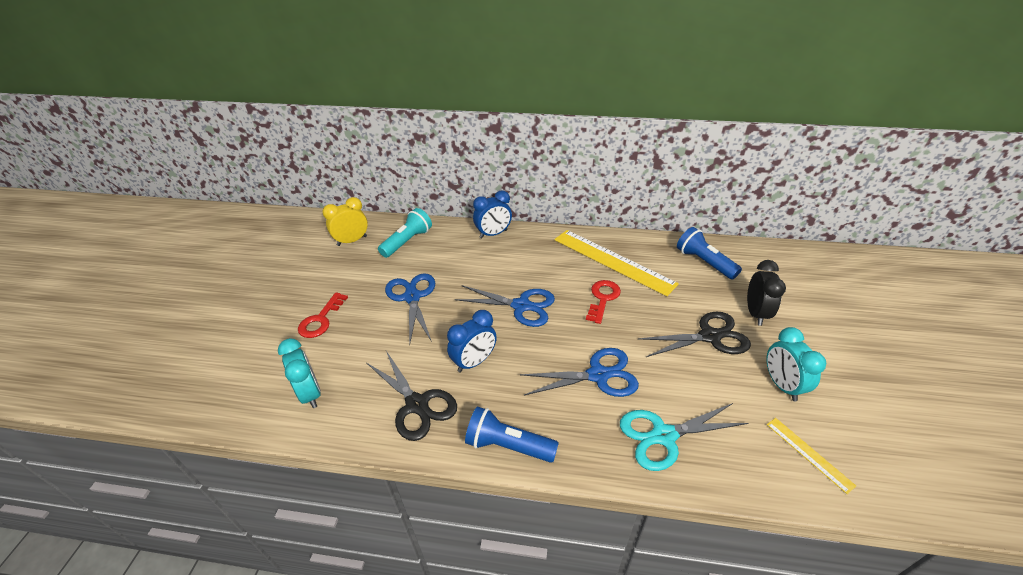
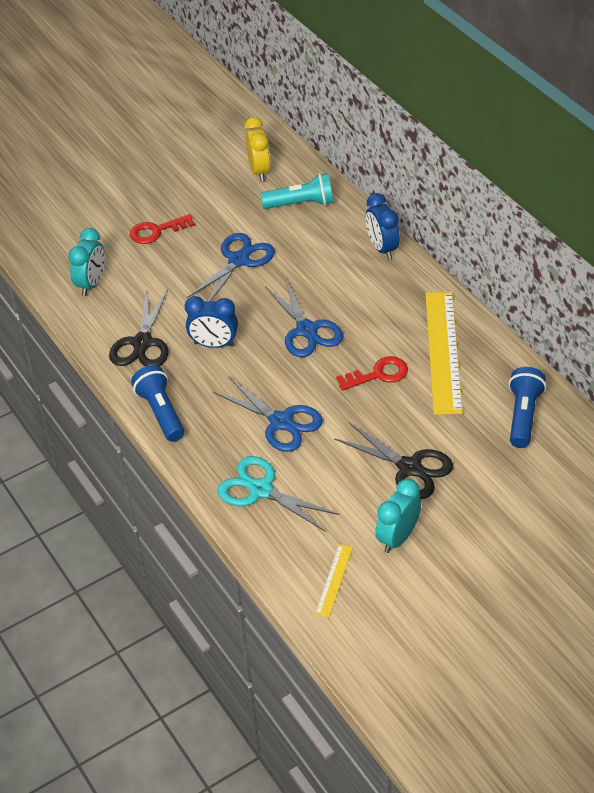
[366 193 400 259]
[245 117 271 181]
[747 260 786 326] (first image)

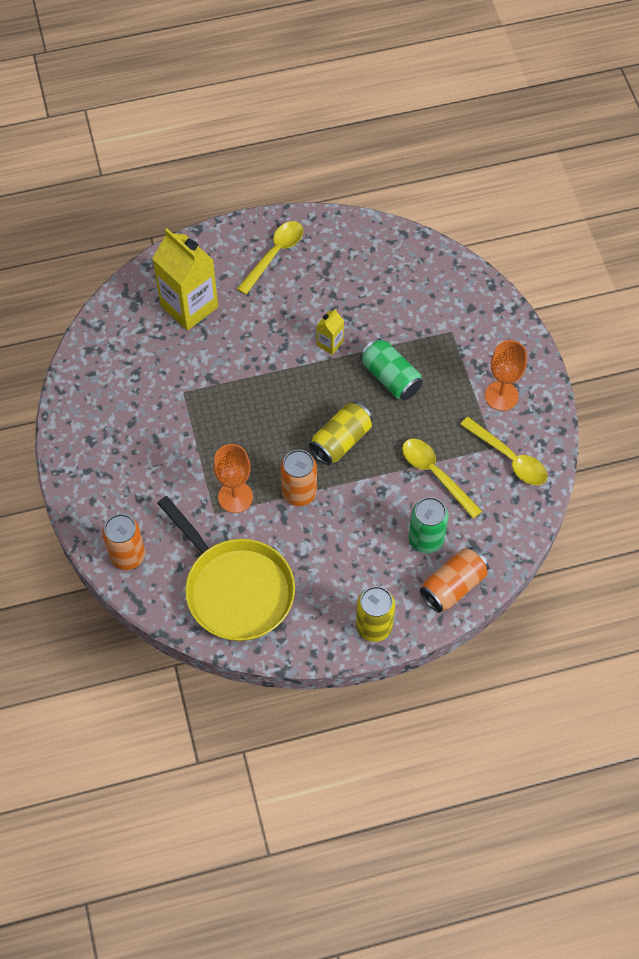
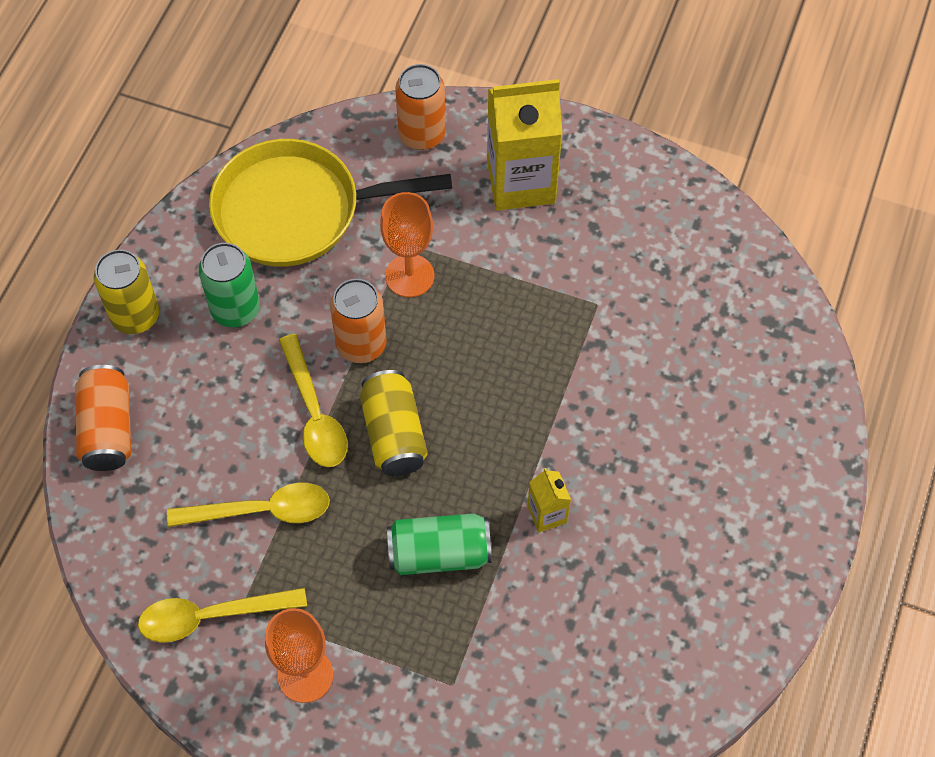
[279 334 348 467]
[487 79 563 211]
[199 243 260 327]

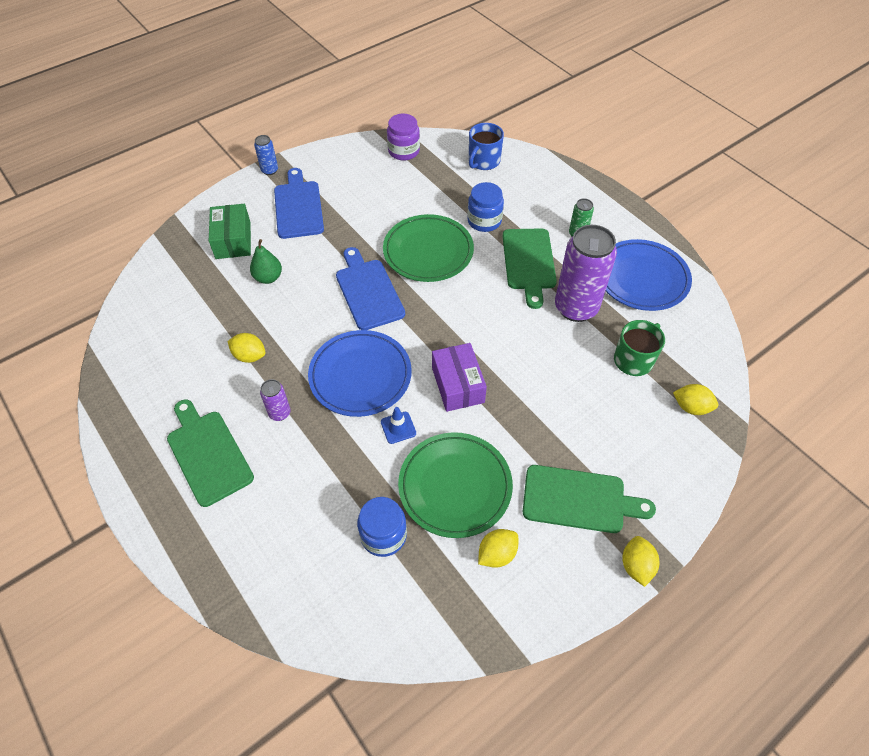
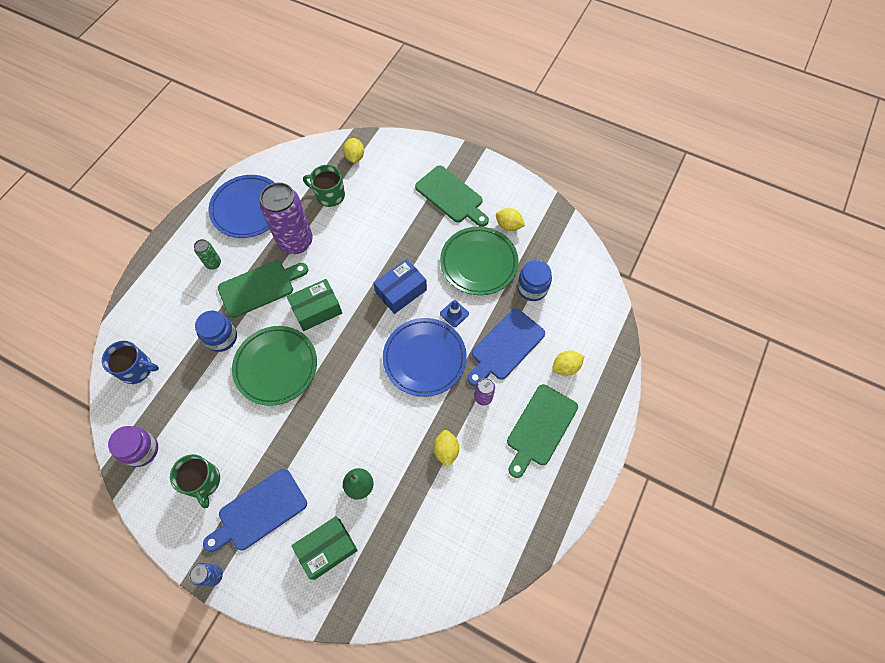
[467 308 545 386]
[374 259 427 314]
[415 165 489 227]
[552 351 584 376]
[287 279 342 331]
[170 454 220 508]

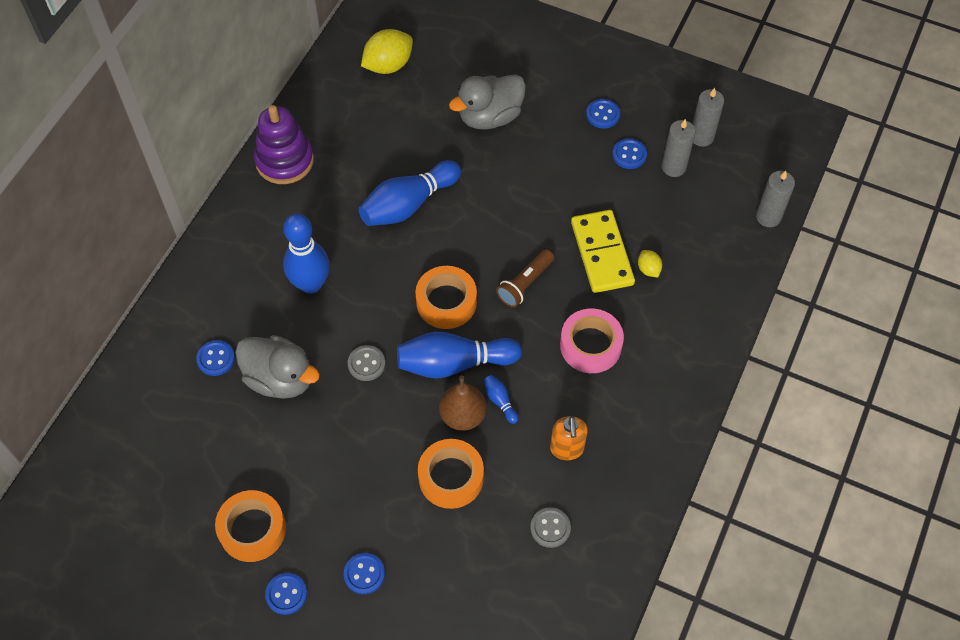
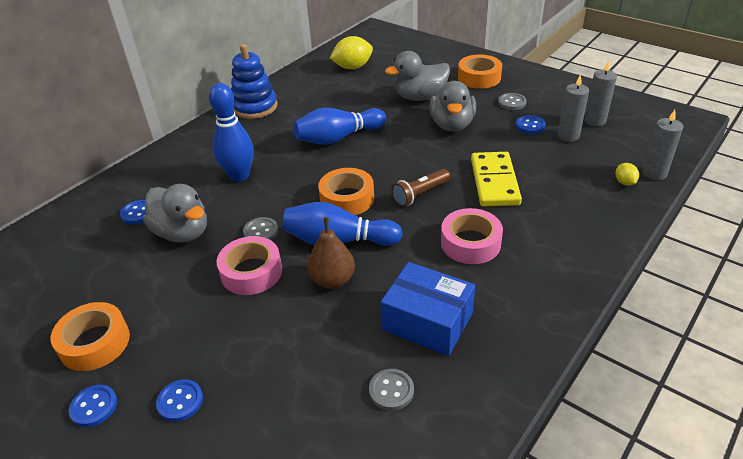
[498 93 526 110]
[231 44 278 119]
[615 163 639 186]
[484 375 519 424] (first image)
[381 262 475 356]
[458 54 502 89]
[430 81 476 131]
[217 236 282 295]

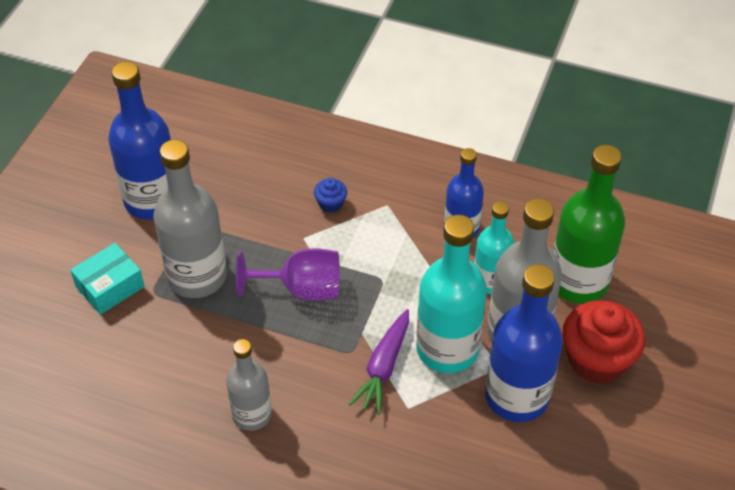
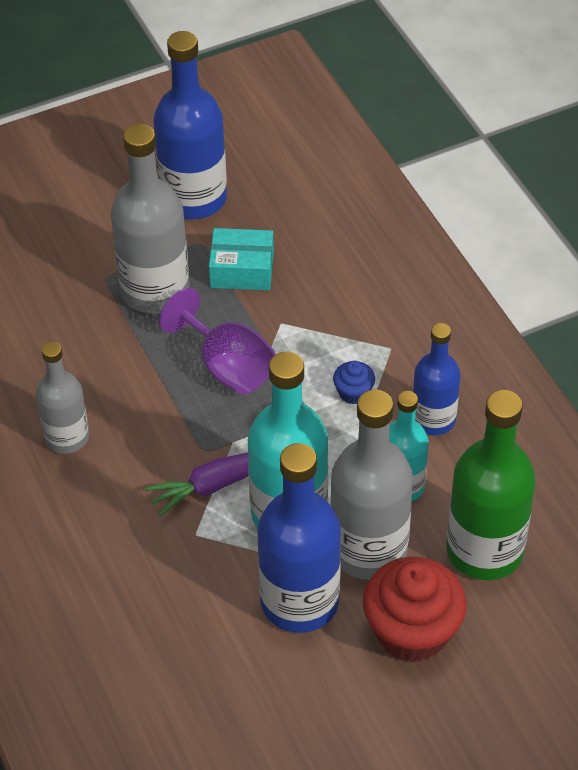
[333 361 375 404]
[209 228 274 290]

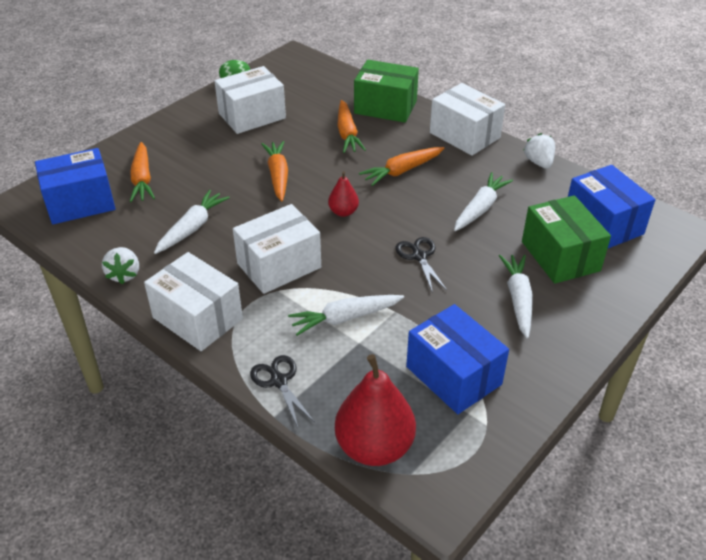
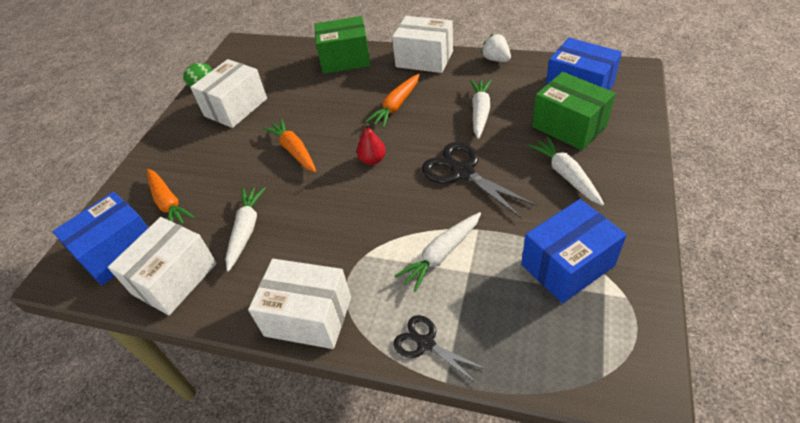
[337 100 366 153] (first image)
[108 217 217 315]
[422 142 536 218]
[102 247 139 284] (first image)
[521 199 627 303]
[335 354 416 466] (first image)

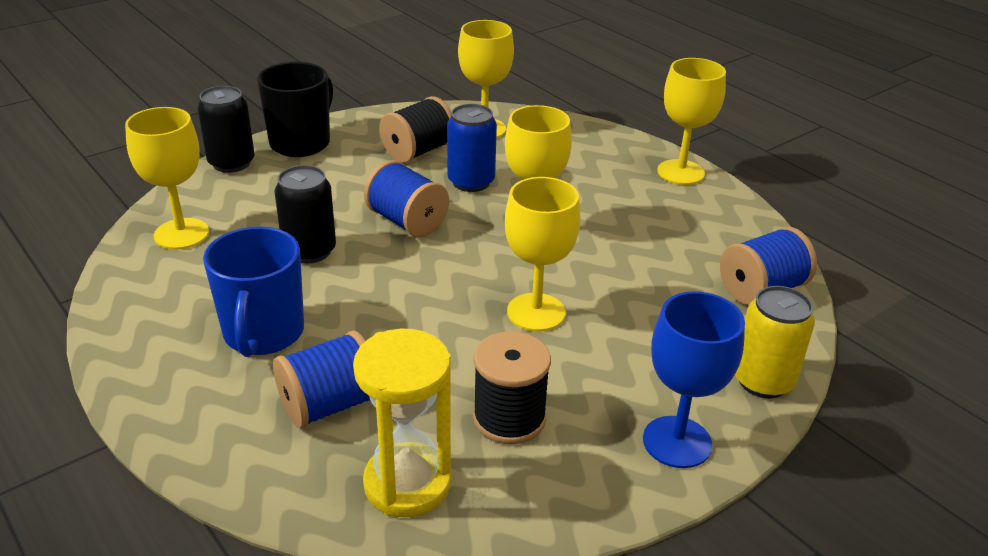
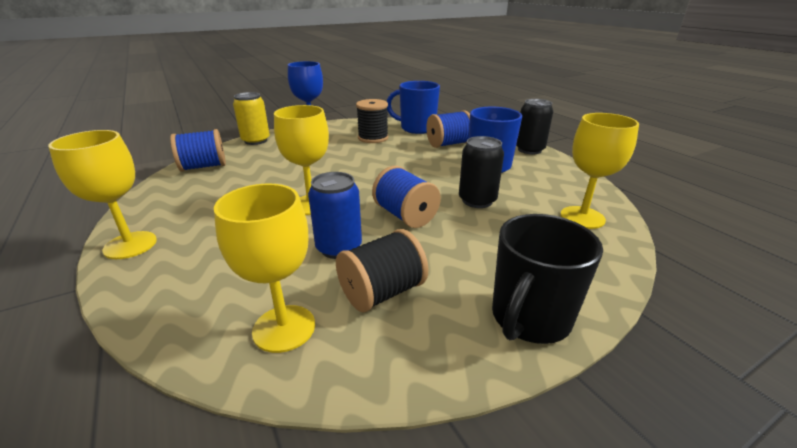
[516 99 553 154]
[505 177 581 331] (first image)
[387 81 440 134]

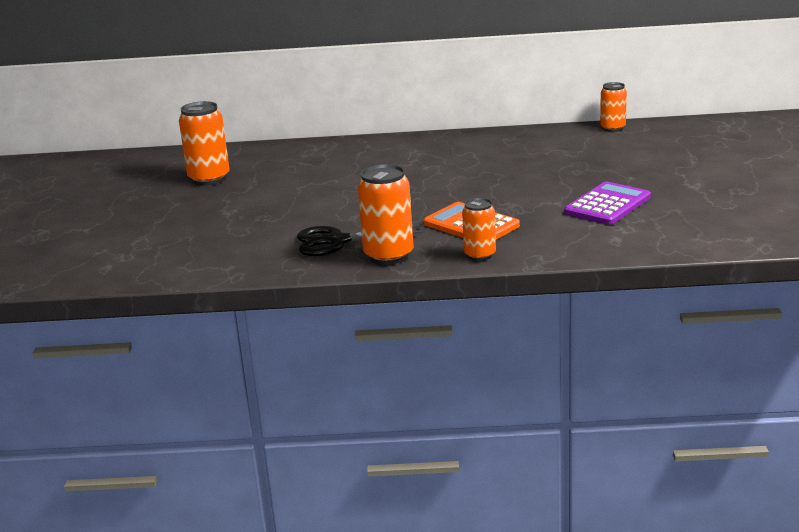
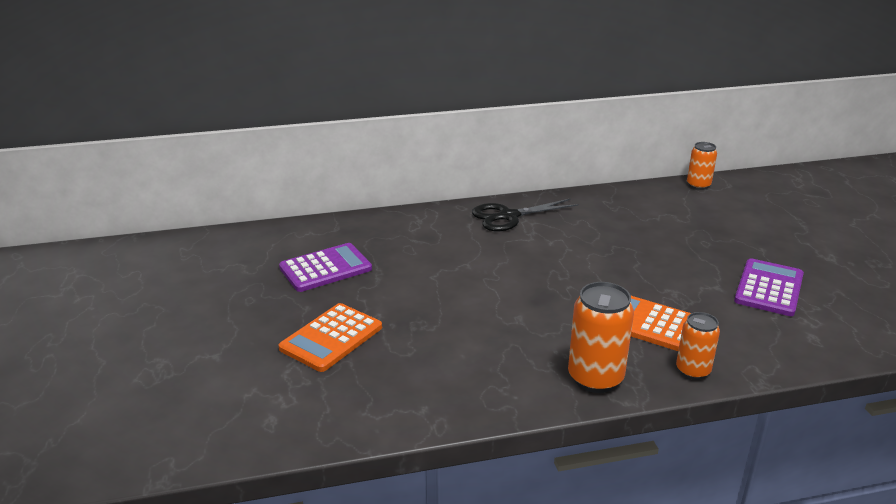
[279 243 372 292]
[472 198 579 231]
[279 303 382 372]

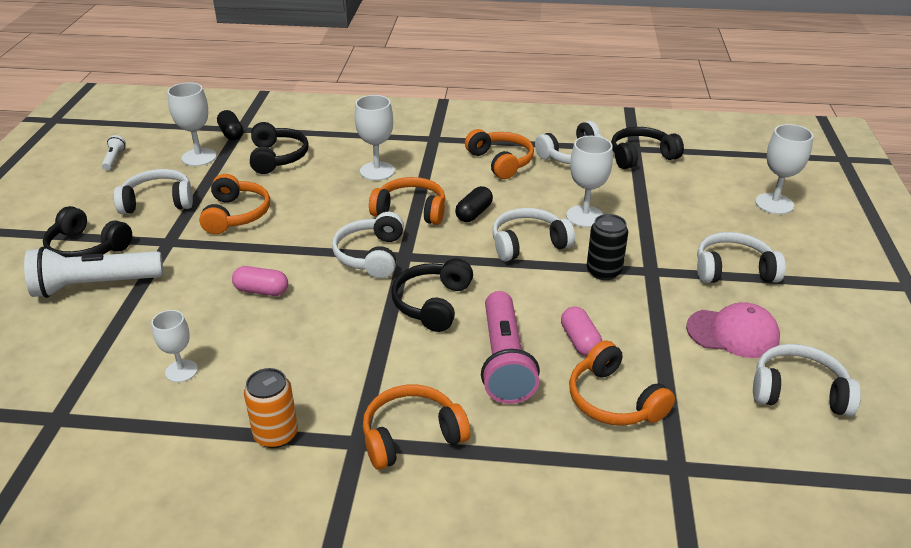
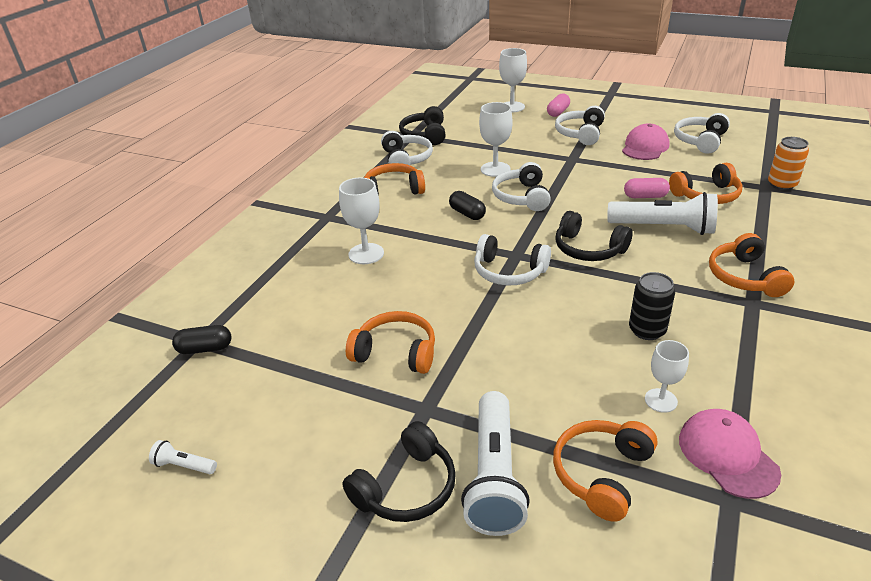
[167 82 217 166] (first image)
[250 122 309 174] (first image)
[114 169 193 214] (first image)
[553 420 657 522]
[629 272 675 340]
[547 93 570 117]
[607 192 718 235]
[768 137 809 190]
[679 409 781 499]

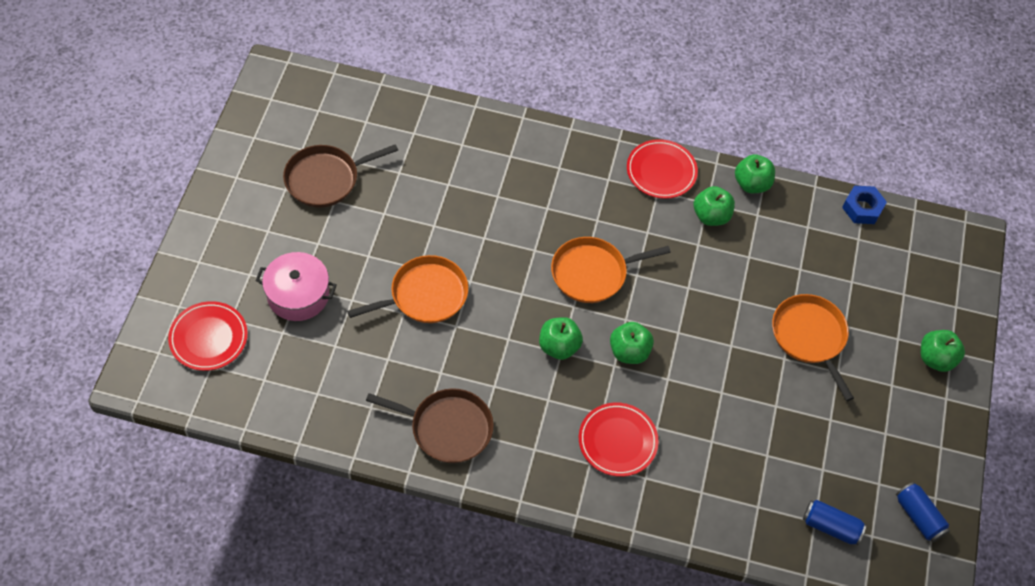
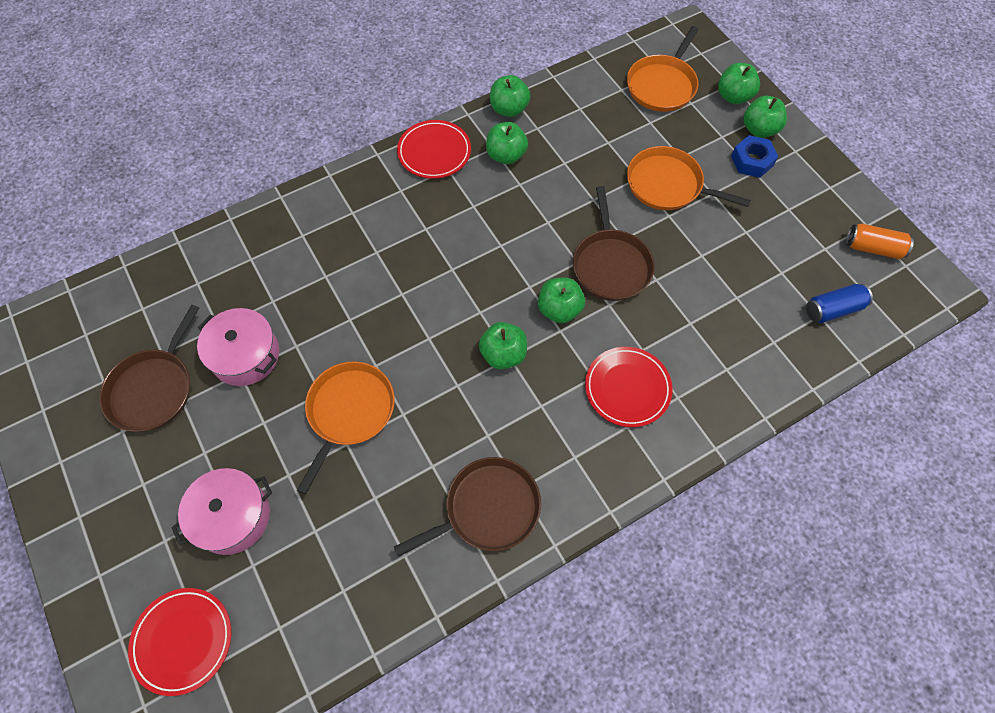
[731 135 779 178]
[627 26 699 112]
[846 224 914 259]
[718 63 760 104]
[573 186 655 301]
[197 308 279 386]

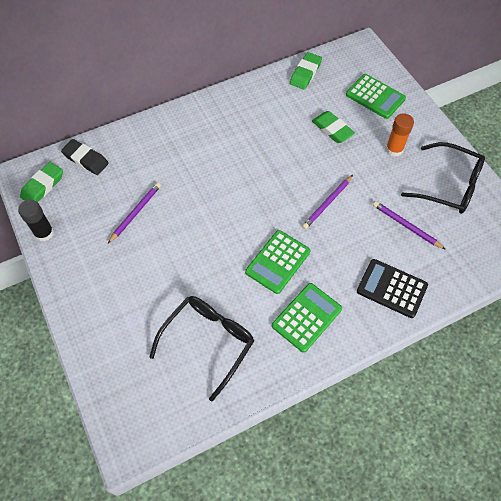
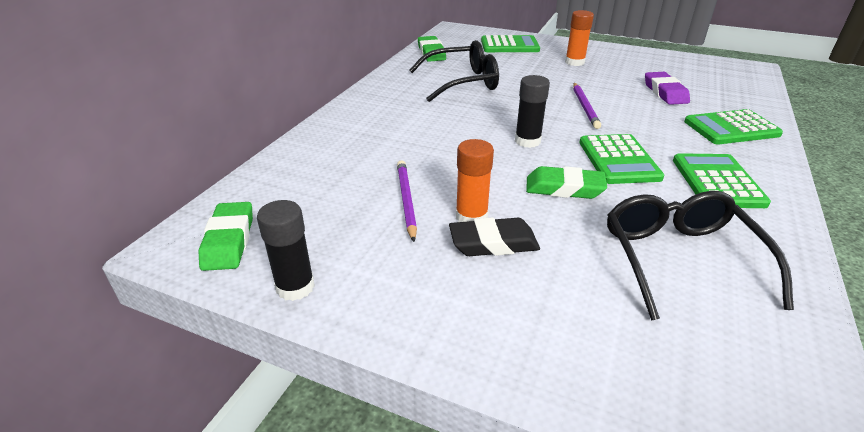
[526 166 607 199]
[449 217 540 256]
[409 40 499 102]
[645 72 690 105]
[684 109 783 144]
[515 75 550 148]
[456 139 494 222]

